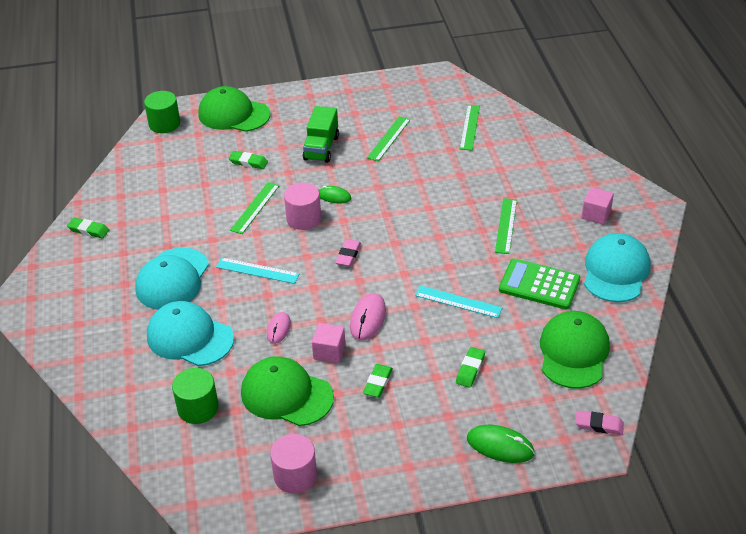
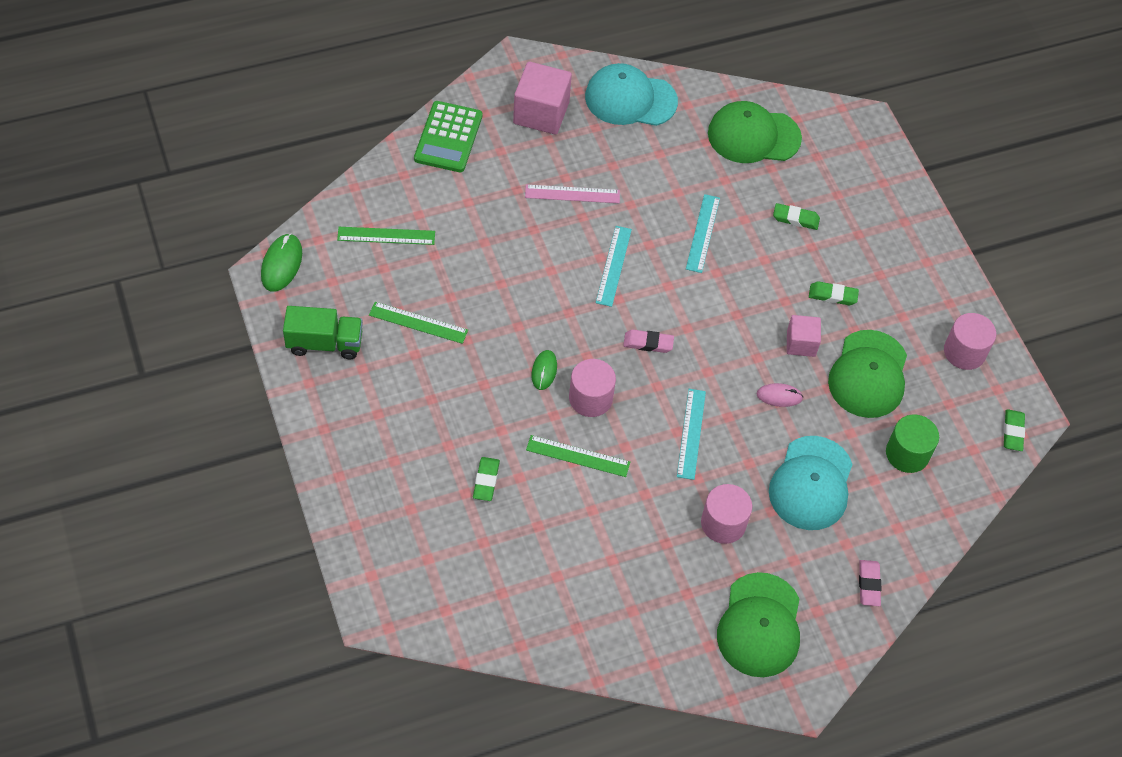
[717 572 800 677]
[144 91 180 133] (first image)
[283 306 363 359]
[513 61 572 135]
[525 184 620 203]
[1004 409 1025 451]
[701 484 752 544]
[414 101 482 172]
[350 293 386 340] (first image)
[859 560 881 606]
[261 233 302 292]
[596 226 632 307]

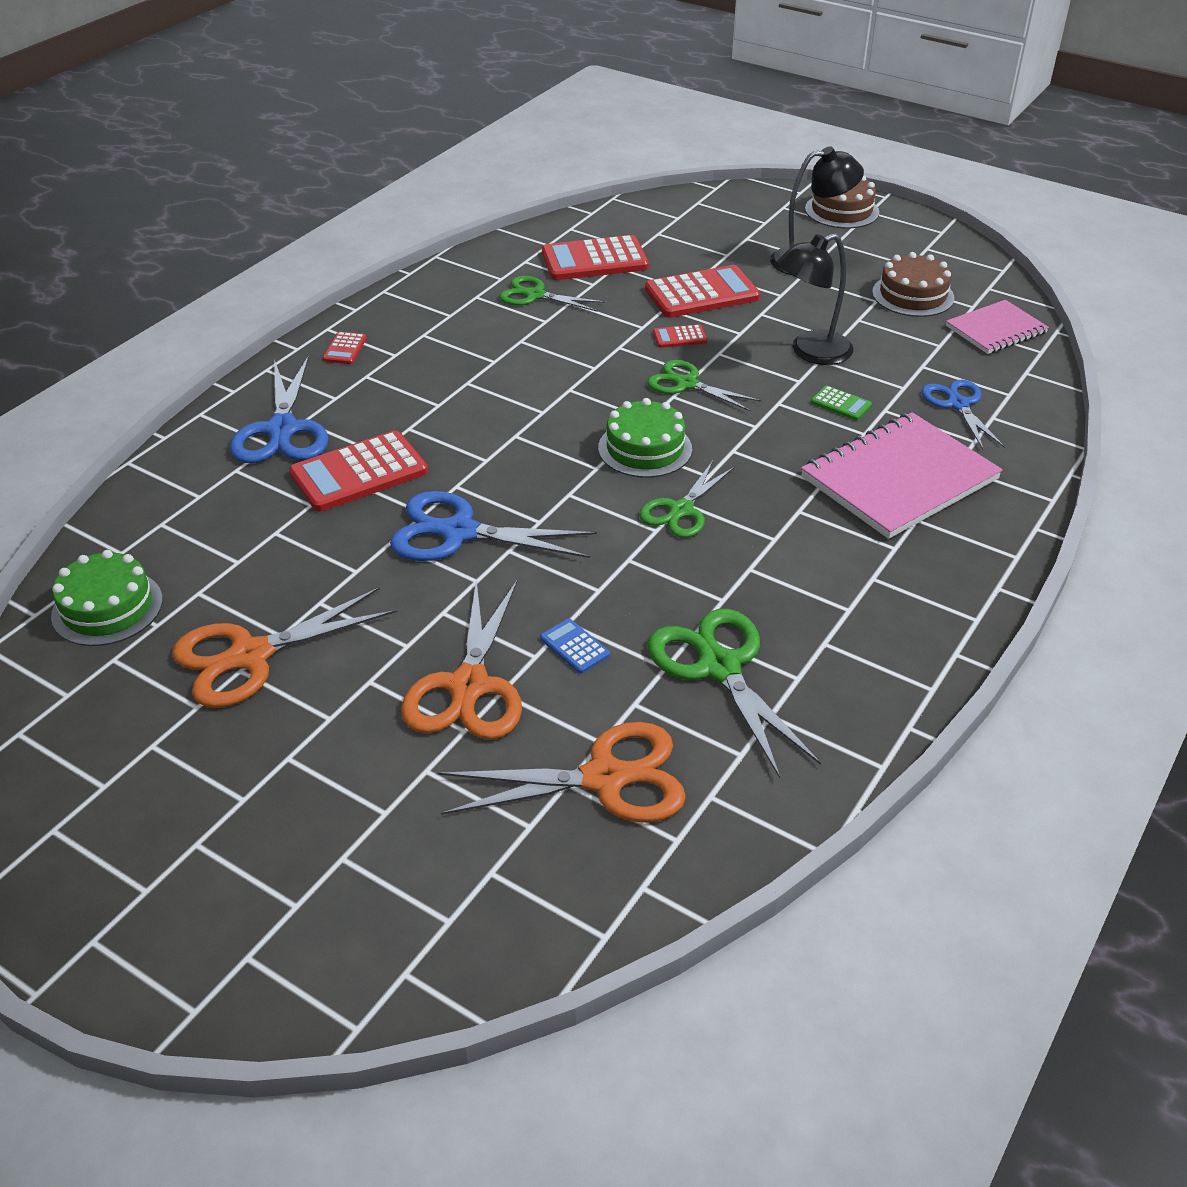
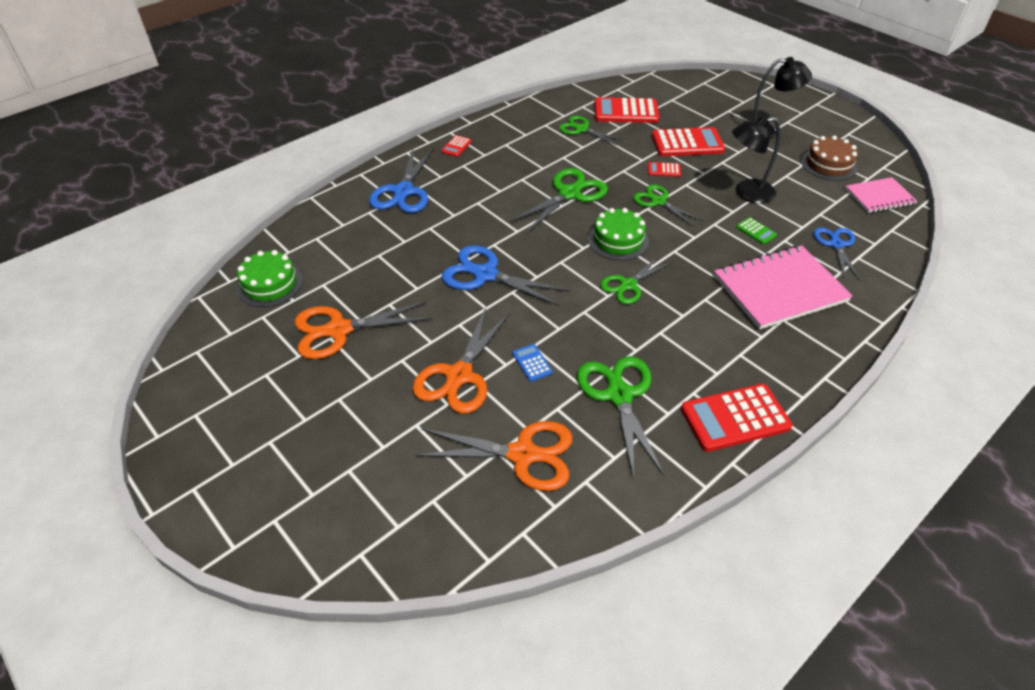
[805 175 879 228] (first image)
[681 383 793 452]
[509 168 608 233]

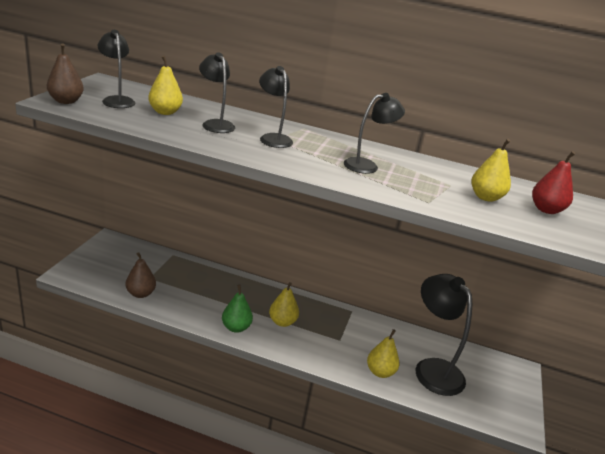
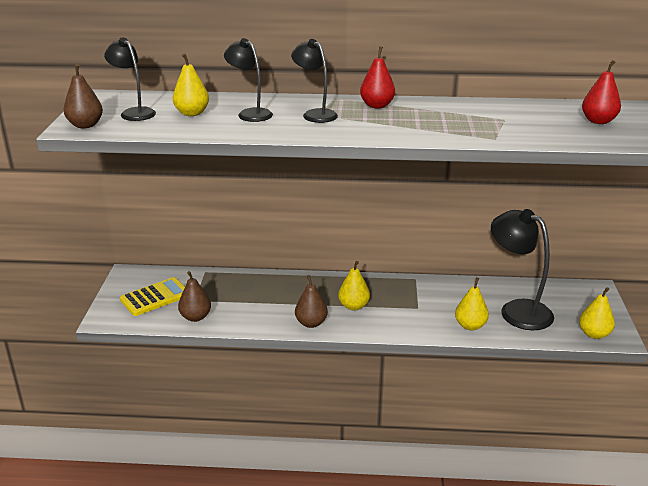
[344 93 405 174] (first image)
[579 287 615 339]
[295 275 328 328]
[360 46 395 109]
[120 277 185 316]

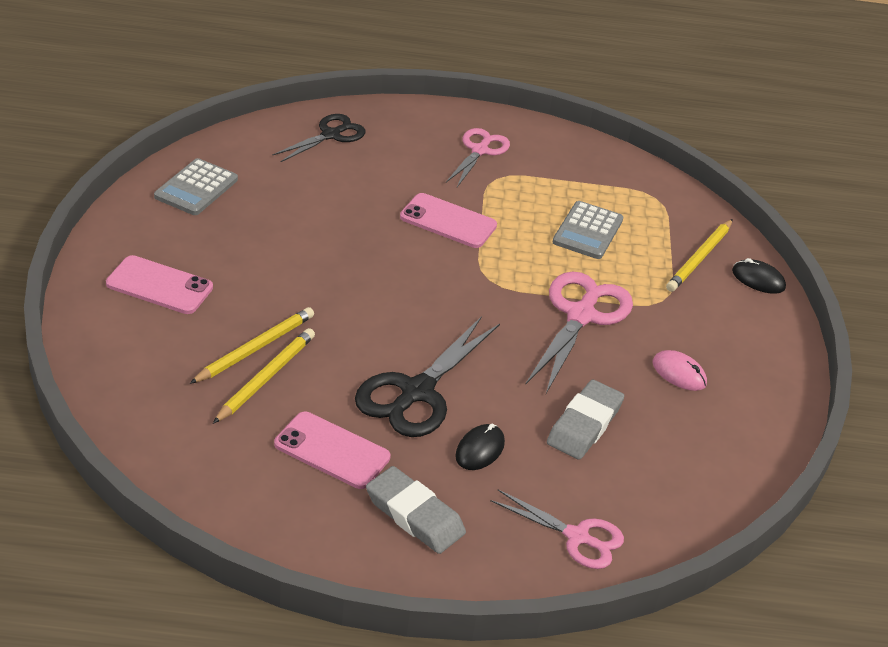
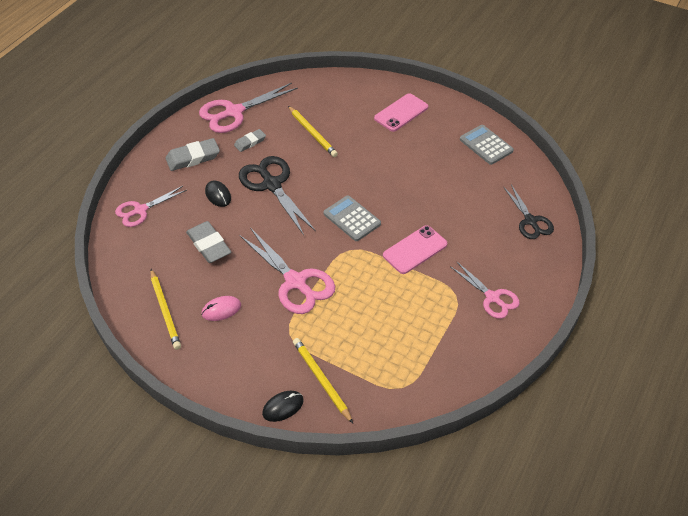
[323 195 381 241]
[150 269 181 350]
[234 129 266 152]
[199 83 298 133]

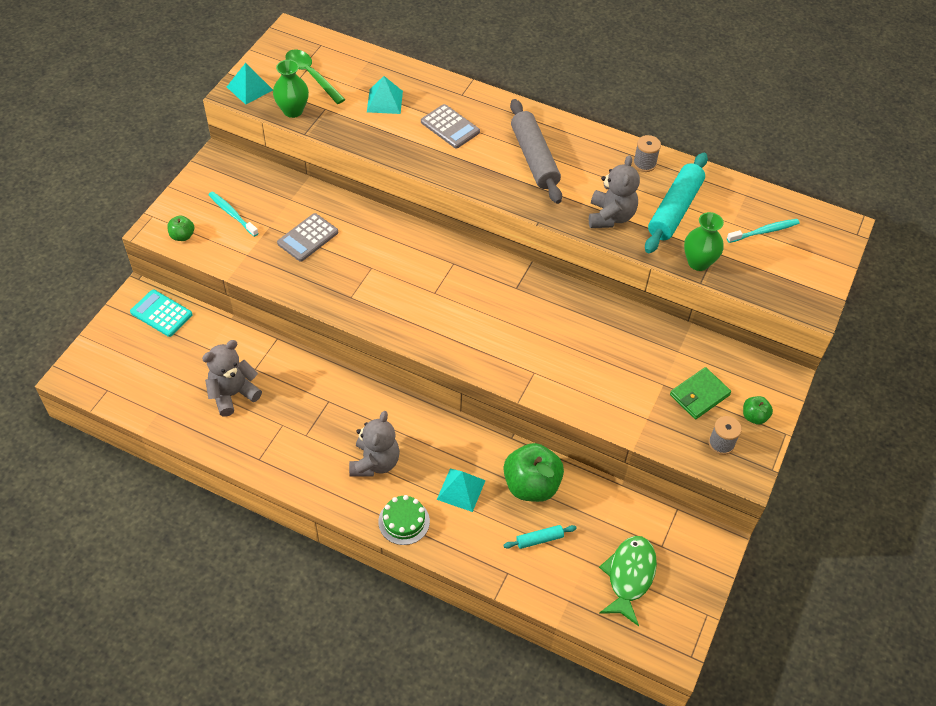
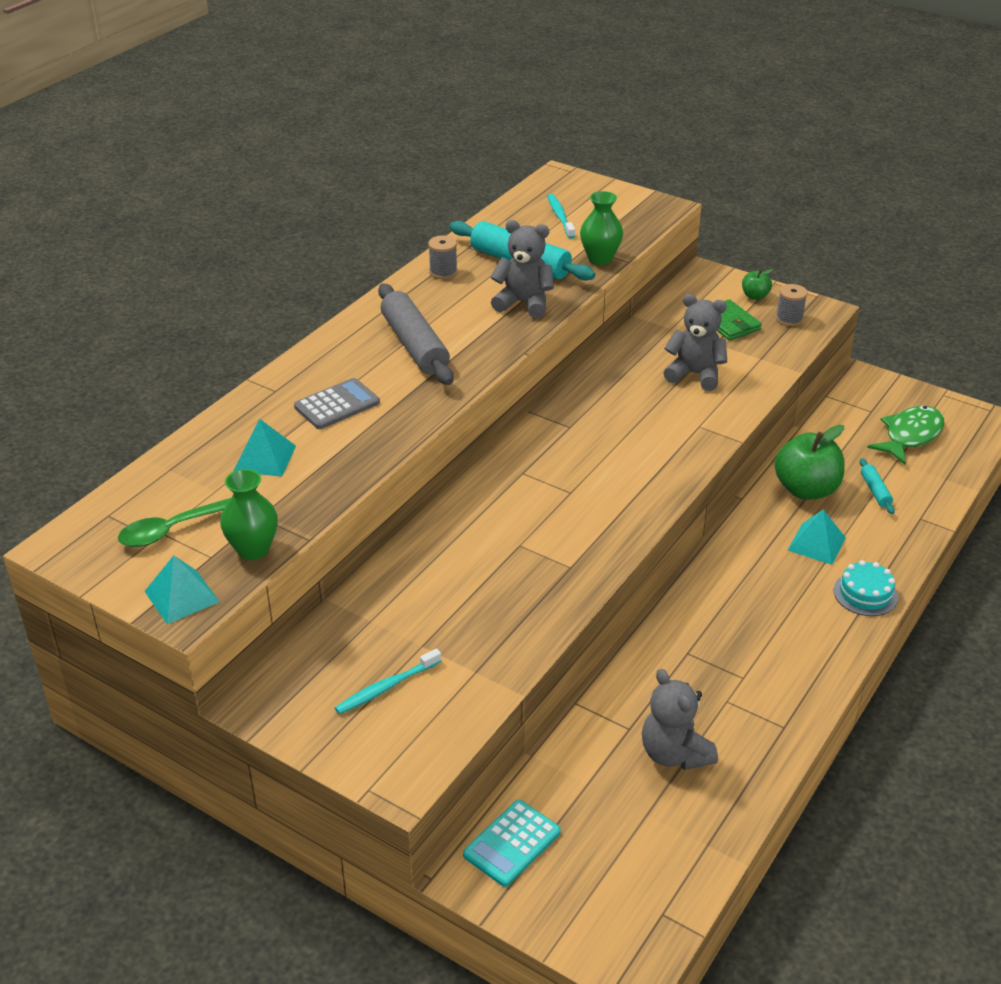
[378 284 454 385]
[277 213 338 262] (first image)
[167 215 194 241] (first image)
[663 294 727 391]
[833 560 898 616]
[867 406 945 465]

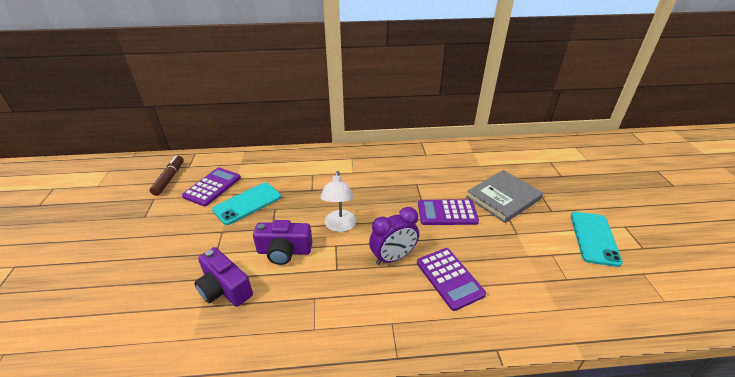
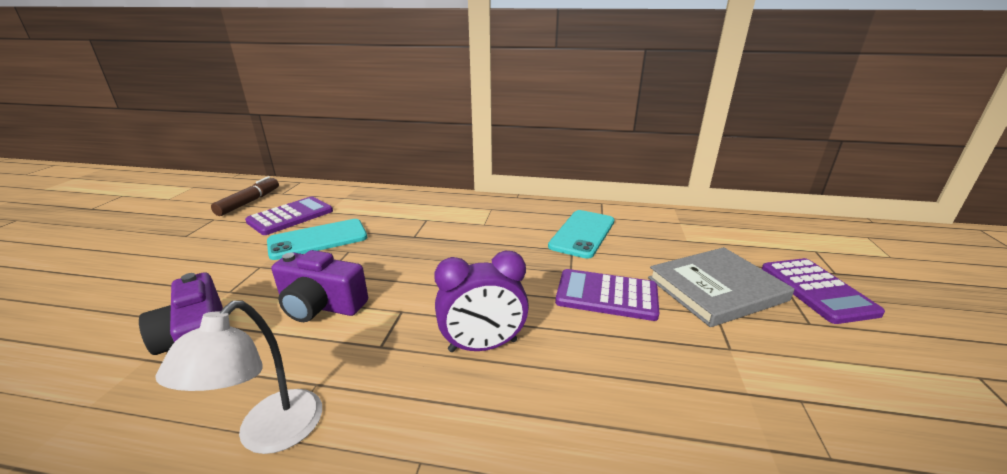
[155 300 322 454]
[548 210 614 259]
[762 258 885 324]

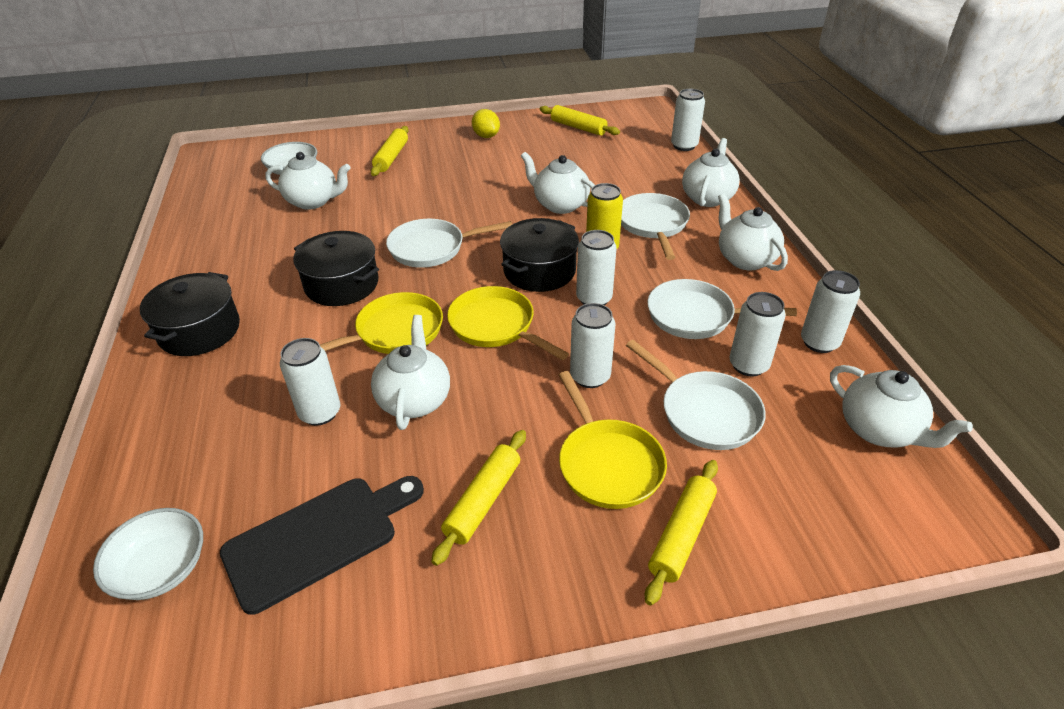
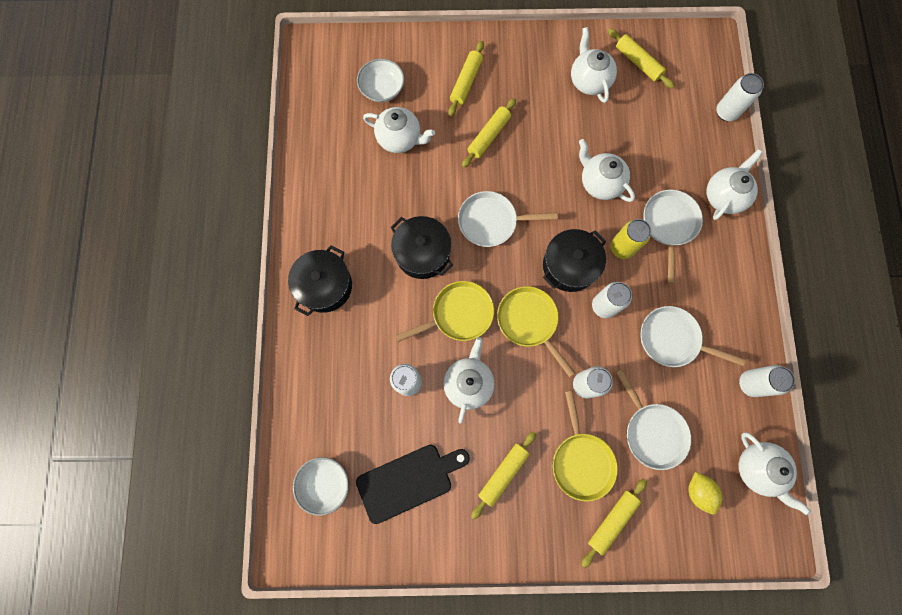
[689 472 722 514]
[571 27 617 103]
[730 292 786 376] (first image)
[462 98 516 168]

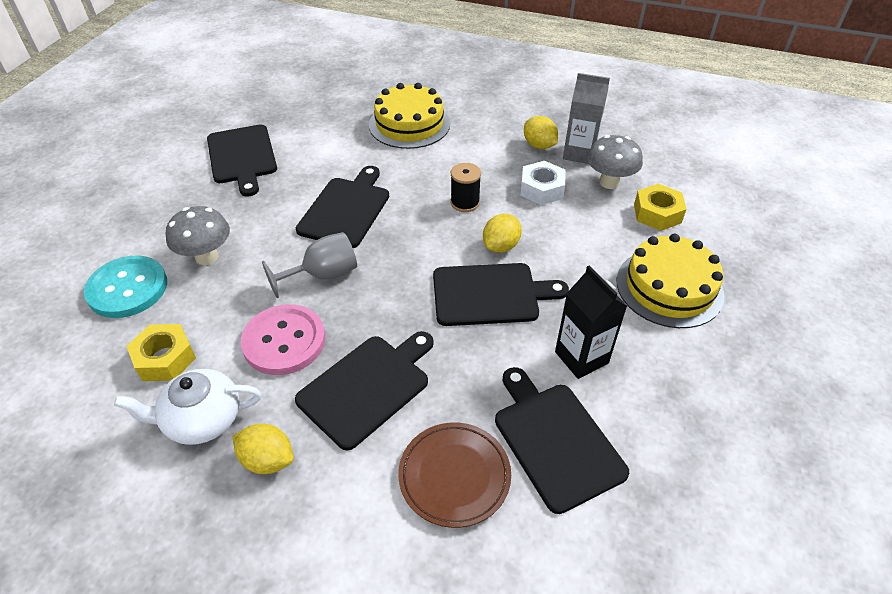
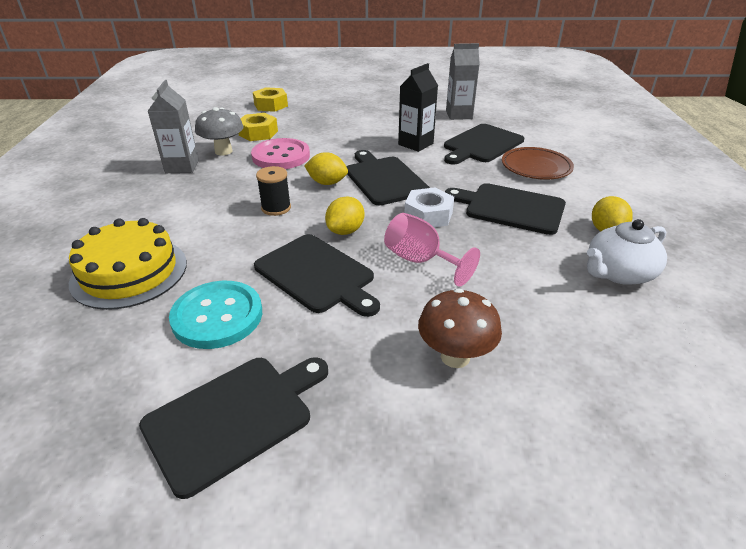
[325 196 365 235]
[404 188 454 227]
[254 234 380 317]
[418 288 502 368]
[384 213 480 287]
[617 234 724 328] (first image)
[169 281 262 349]
[251 138 310 169]
[253 87 288 112]
[587 219 667 285]
[446 43 480 120]

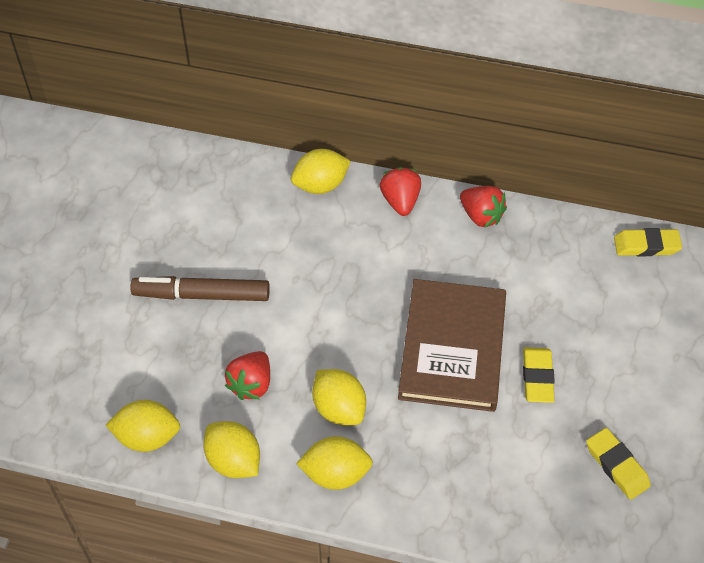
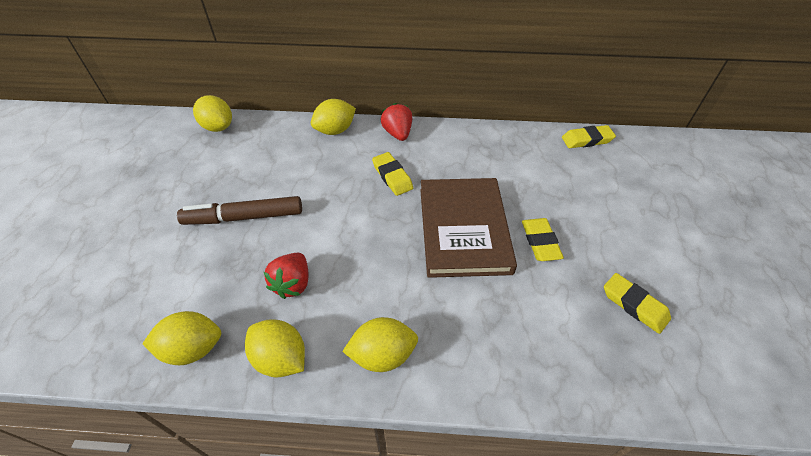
[460 186 507 228] (first image)
[193 95 232 132]
[372 152 413 196]

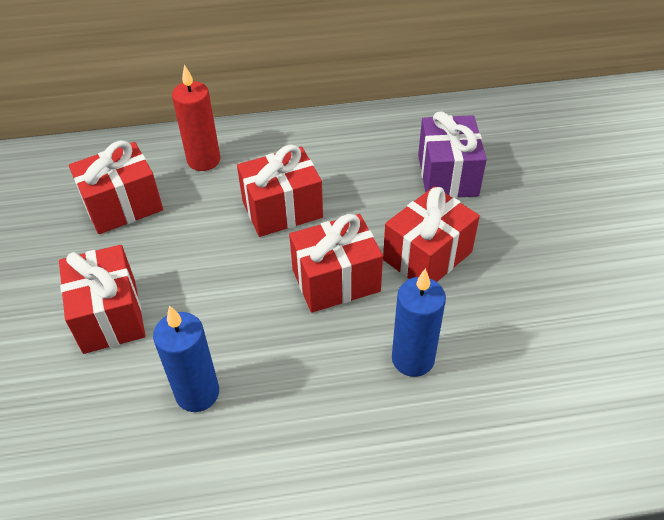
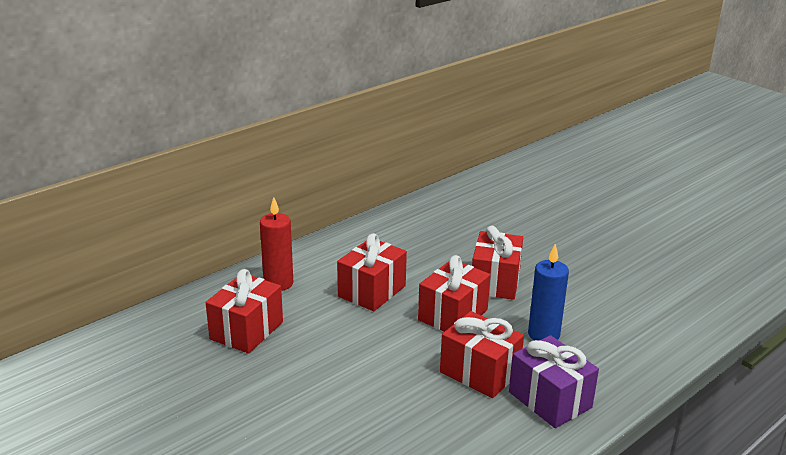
[509 335 599 428]
[440 311 524 398]
[153 305 219 412] (first image)

